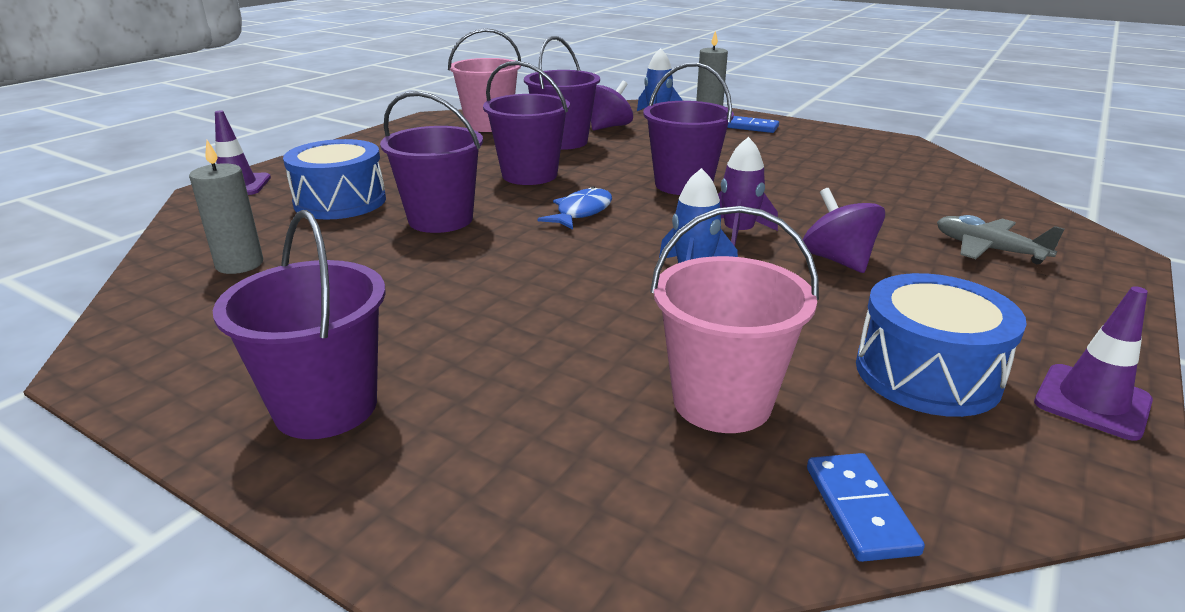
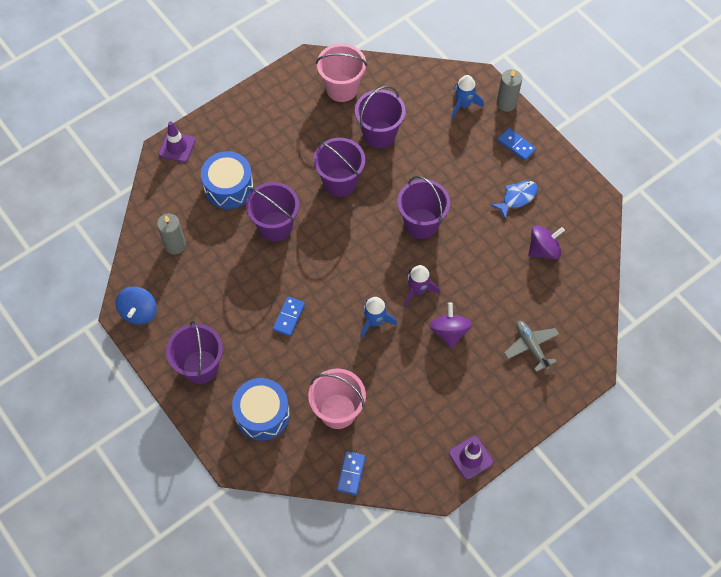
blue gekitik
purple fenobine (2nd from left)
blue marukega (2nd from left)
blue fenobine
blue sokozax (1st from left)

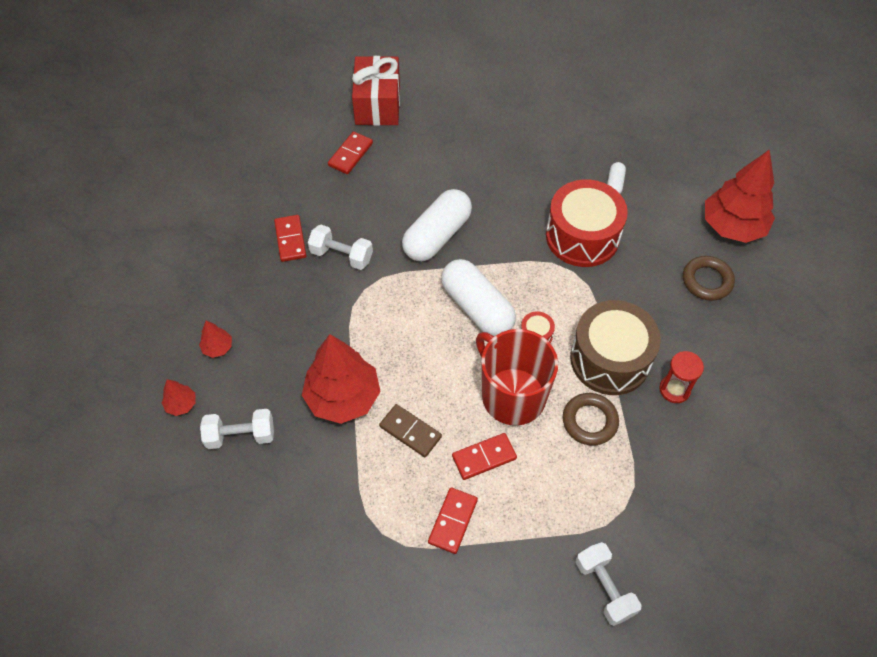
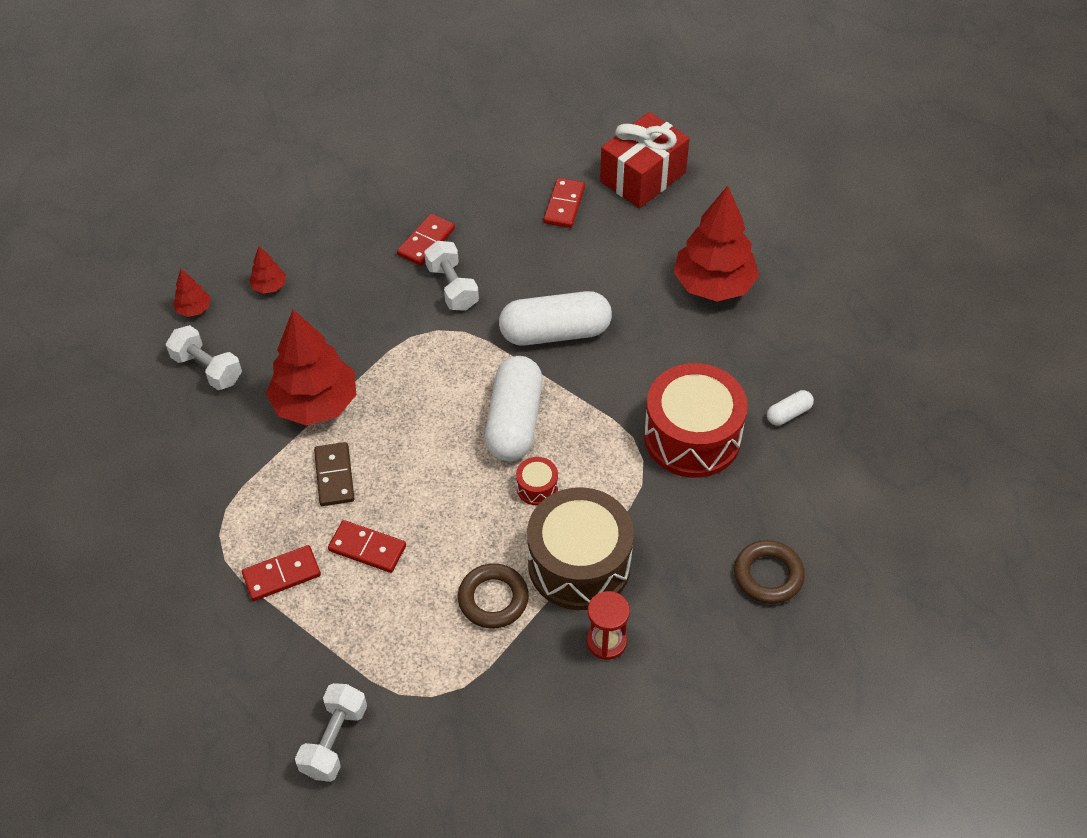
red sokozax (4th from left)
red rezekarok
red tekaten (4th from left)

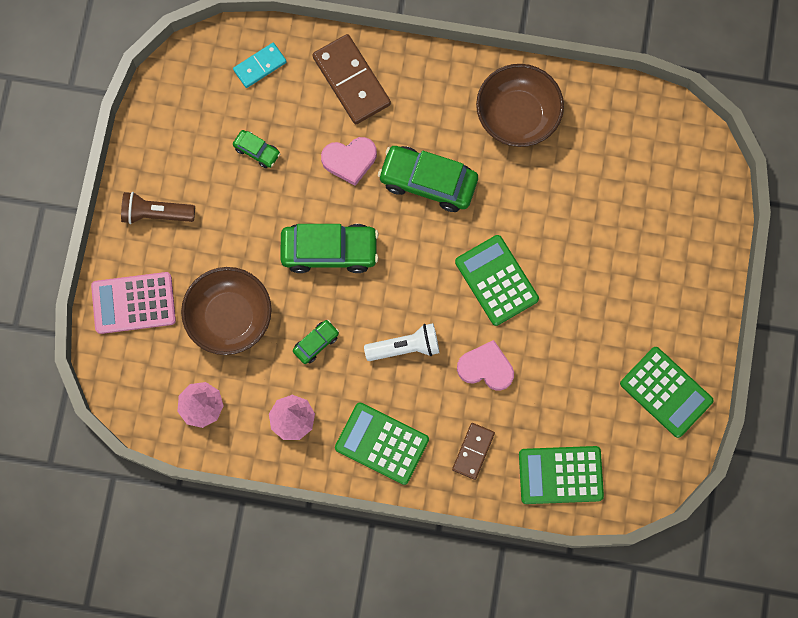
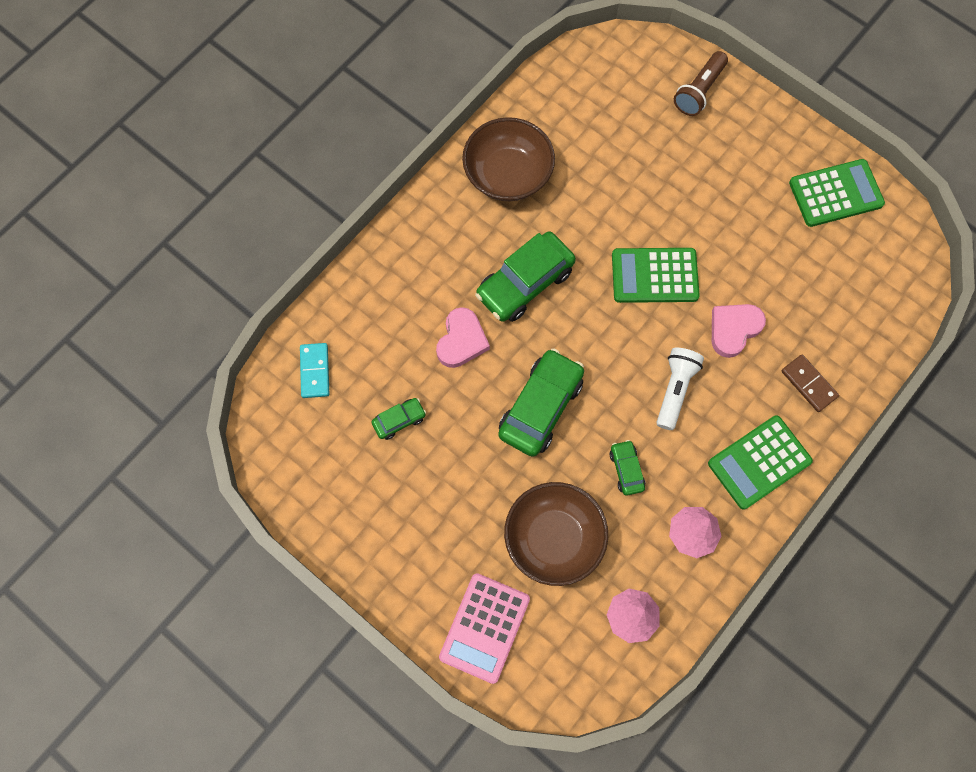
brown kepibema
brown sokozax (1st from left in the first image)
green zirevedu (3rd from left in the first image)

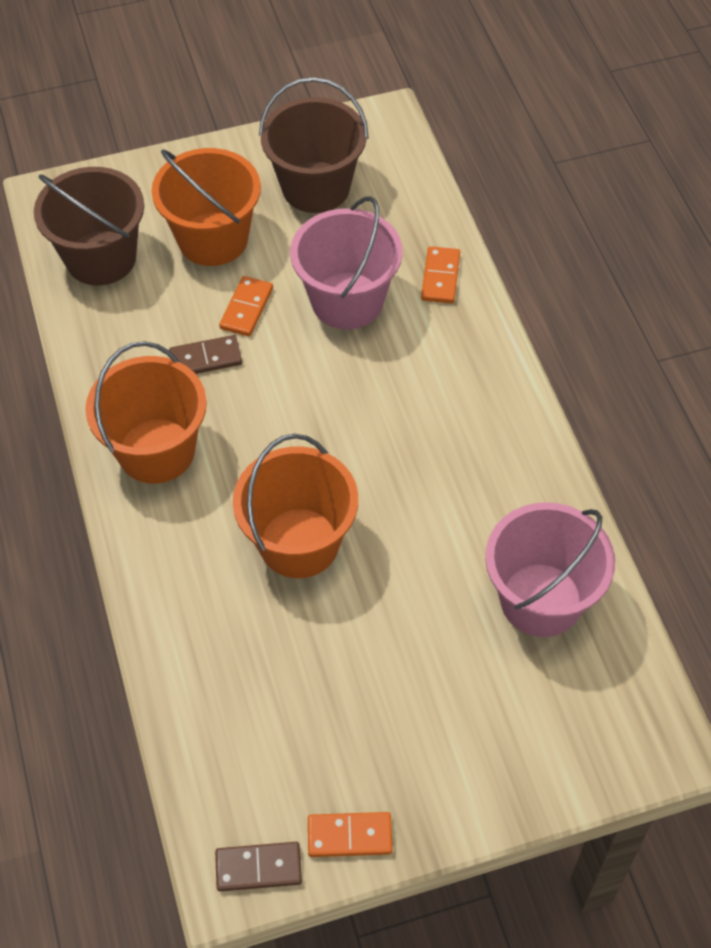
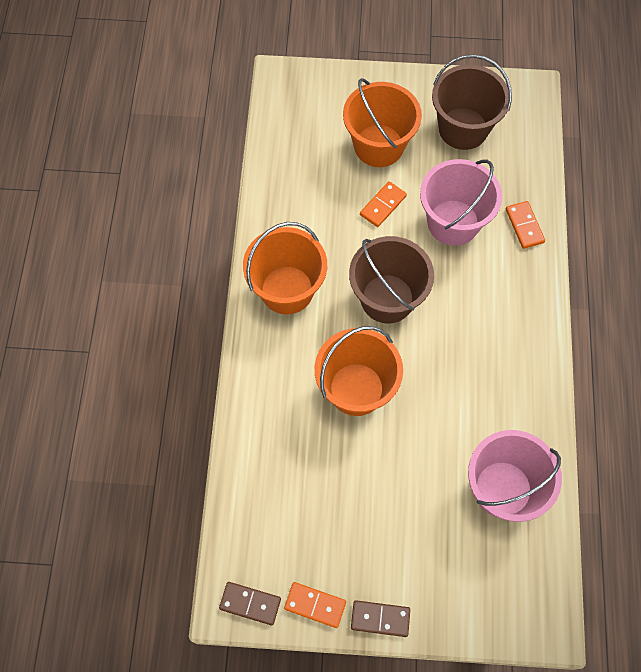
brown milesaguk (1st from left)
brown sokozax (2nd from left)
orange sokozax (3rd from left)

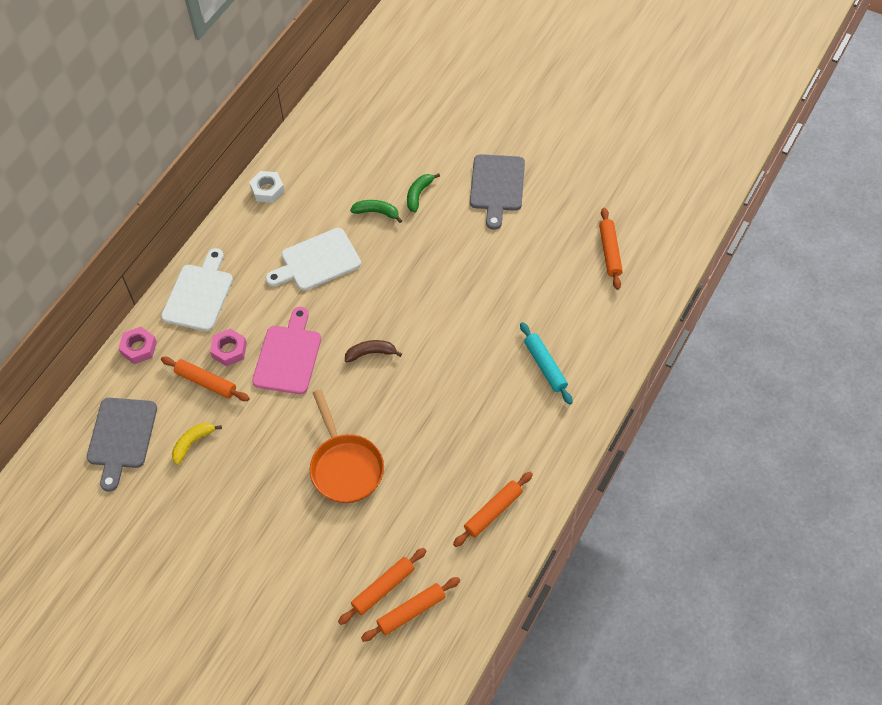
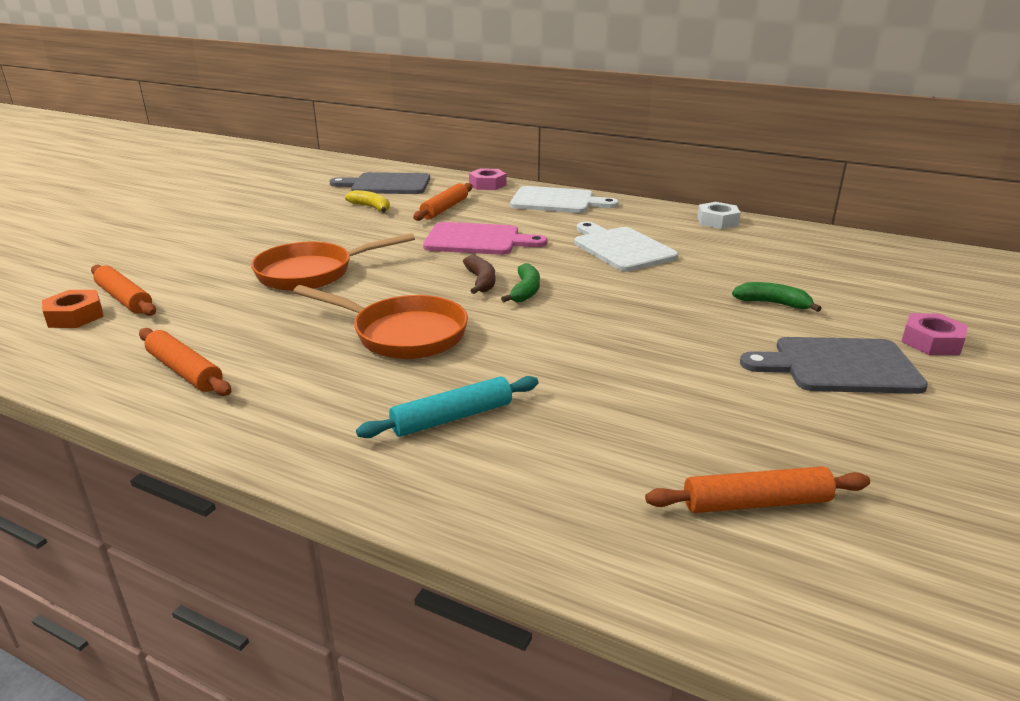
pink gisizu (2nd from left)
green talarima (1st from left)
orange gisizu
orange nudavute (2nd from left)

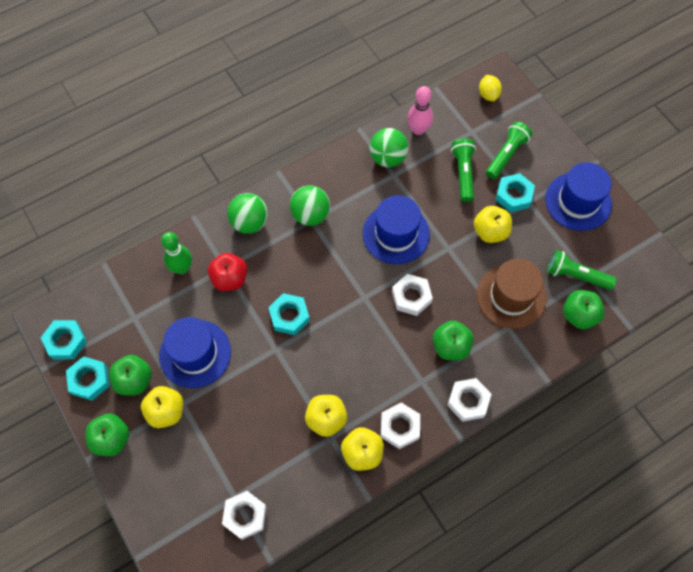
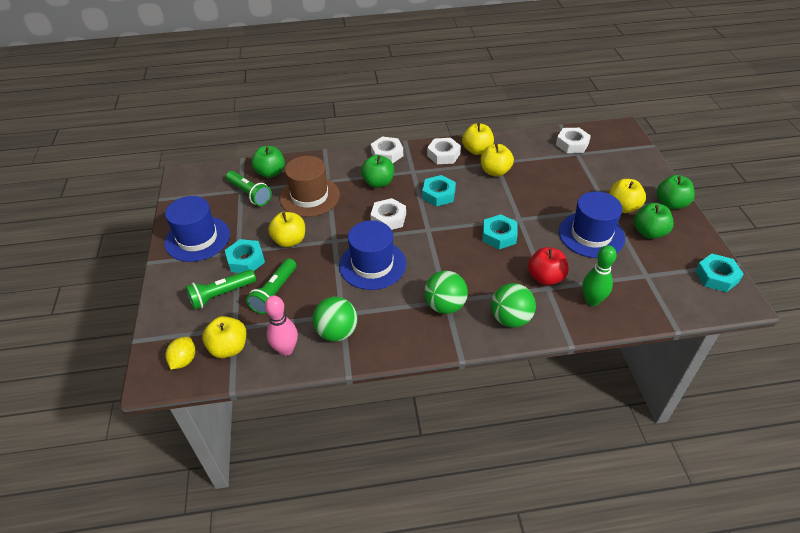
turquoise gisizu (2nd from left)
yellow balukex (1st from left)

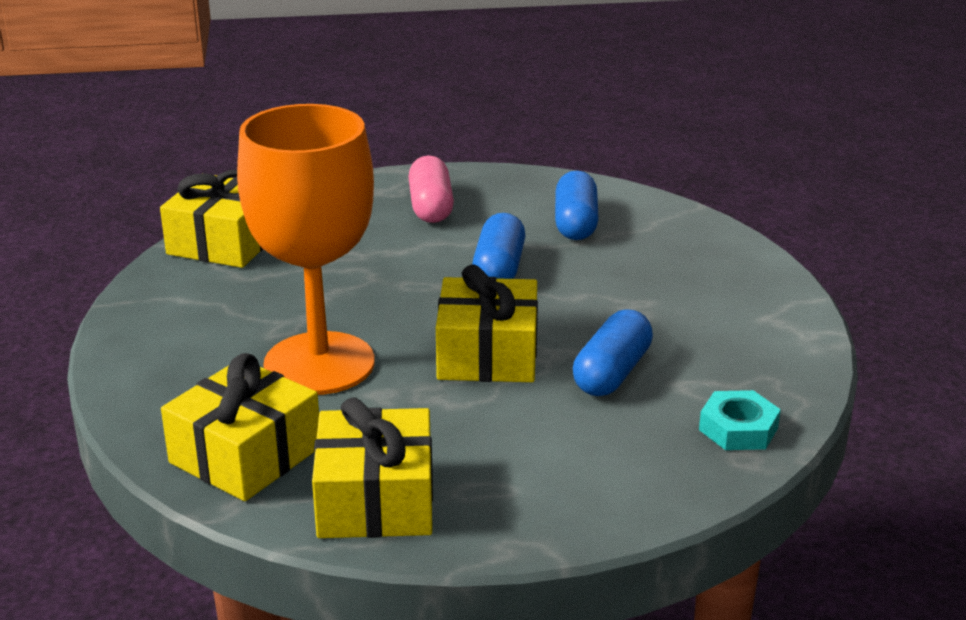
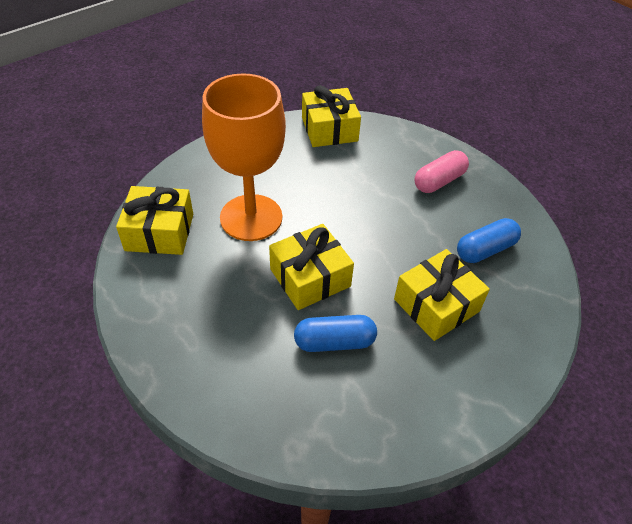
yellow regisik (4th from left)
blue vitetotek (1st from left in the first image)
turquoise gisizu

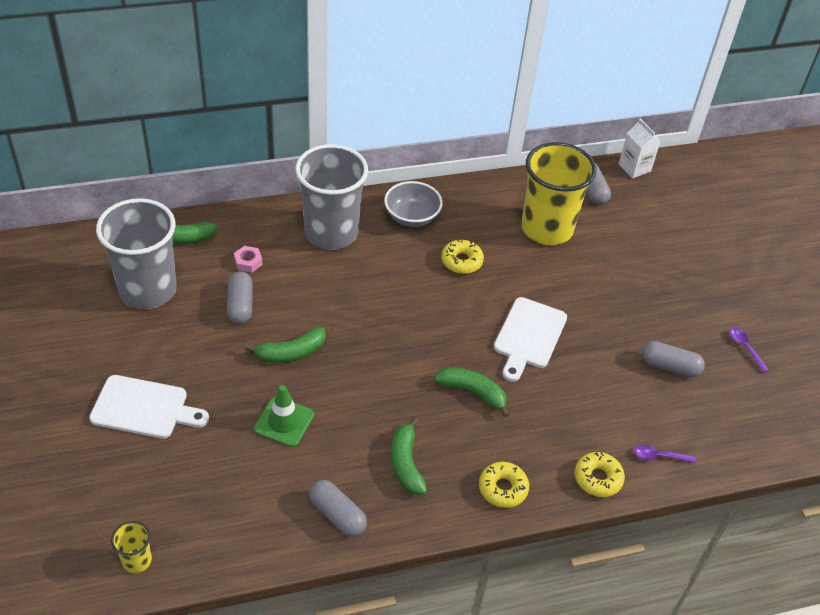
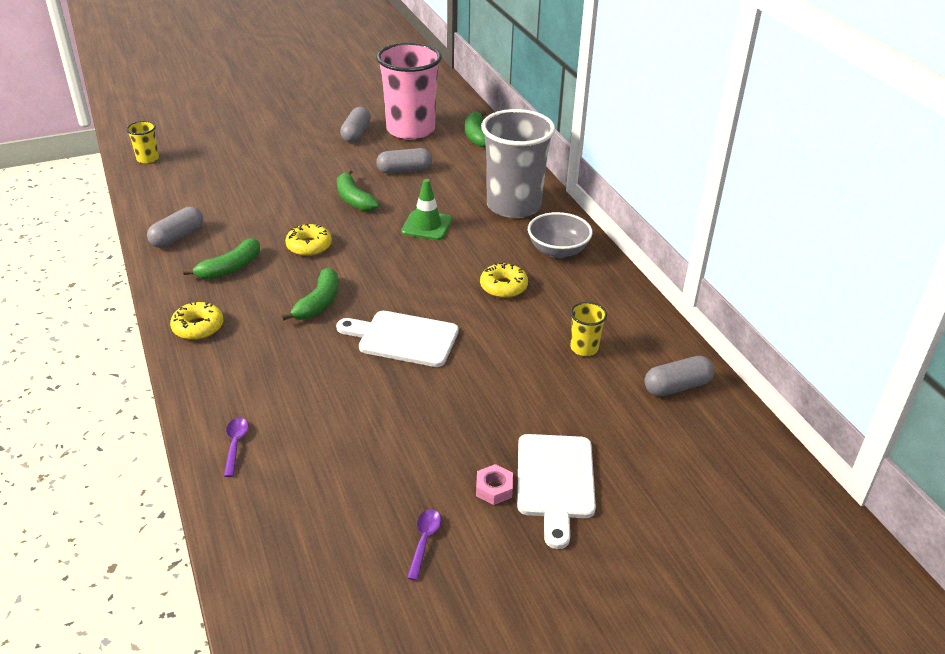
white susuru (2nd from left)
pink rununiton
pink gisizu
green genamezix
green talarima (1st from left)
yellow rununiton (2nd from left)
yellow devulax (2nd from left)
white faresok
grey vitetotek (2nd from left)
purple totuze (2nd from left)

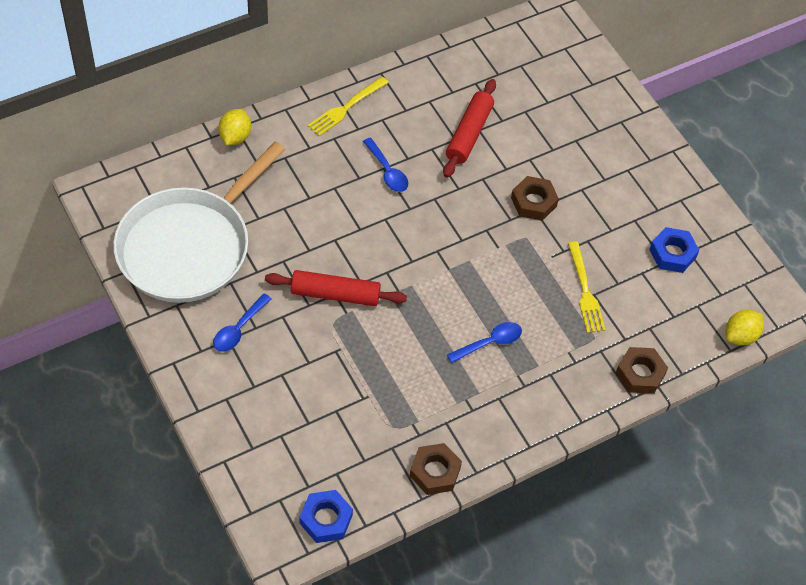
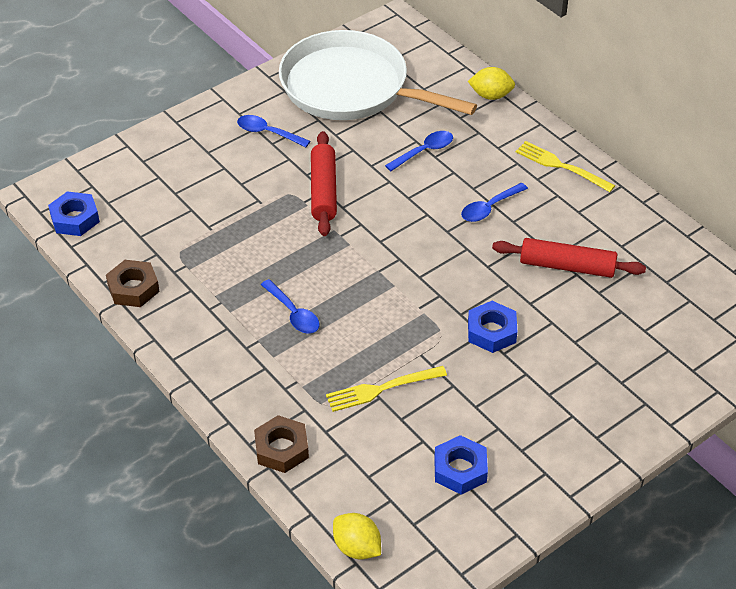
blue gisizu (3rd from left)
blue totuze (3rd from left)

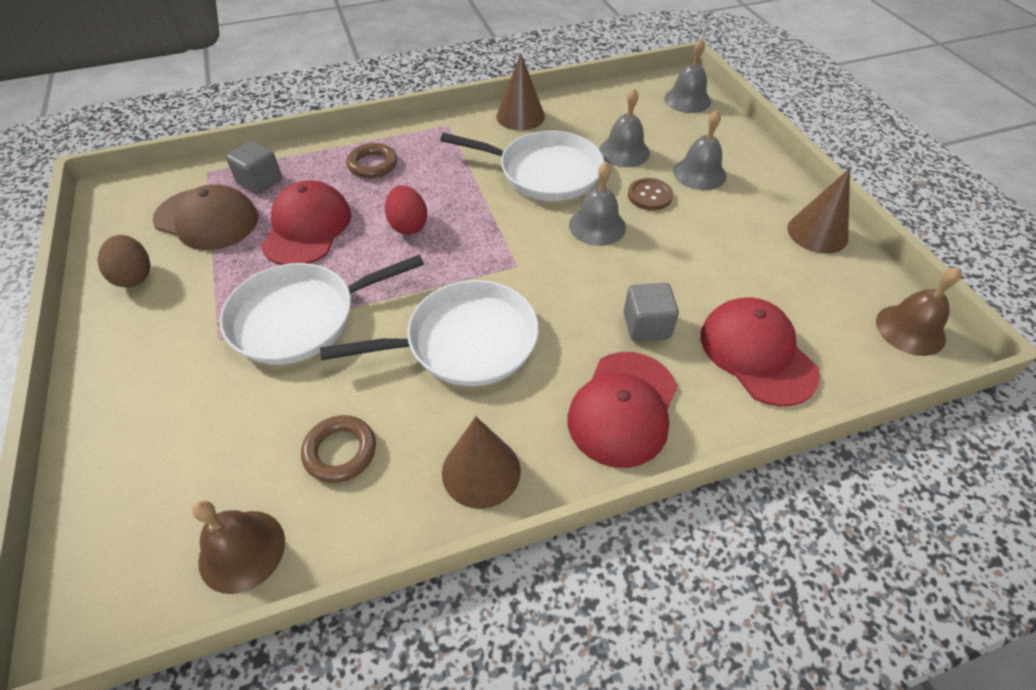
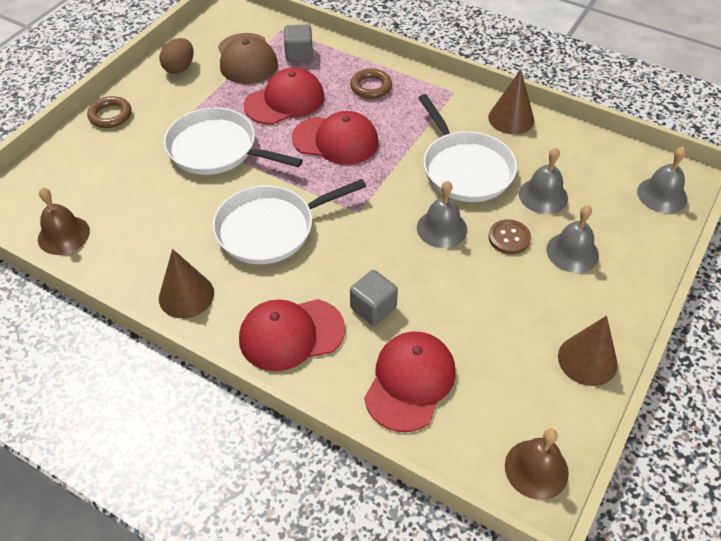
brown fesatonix (1st from left)
white nudavute (2nd from left)
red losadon (3rd from left)

